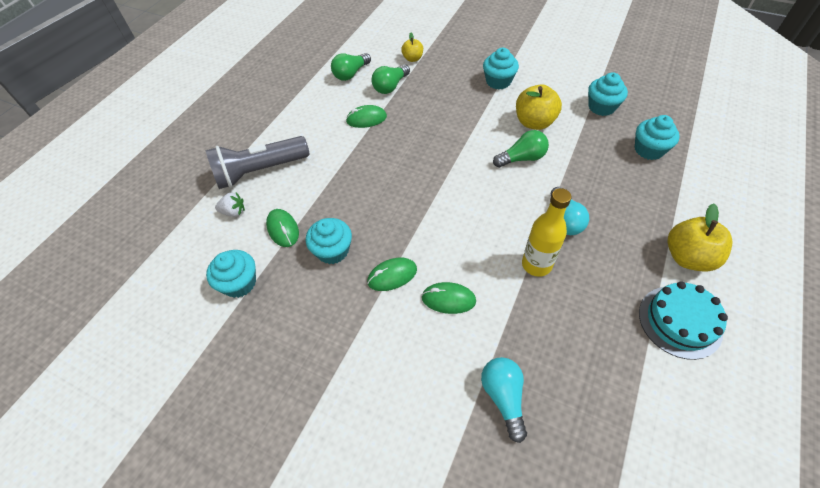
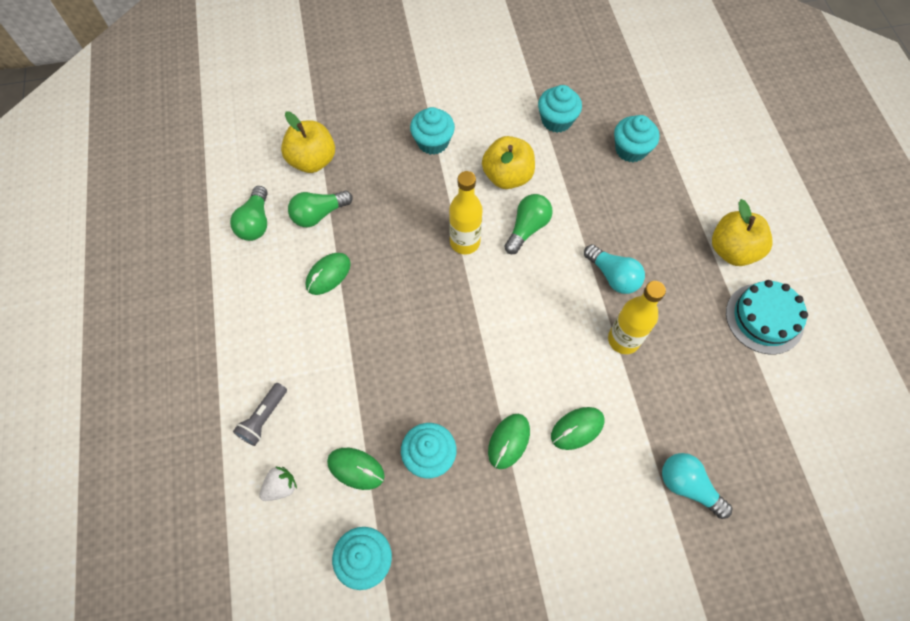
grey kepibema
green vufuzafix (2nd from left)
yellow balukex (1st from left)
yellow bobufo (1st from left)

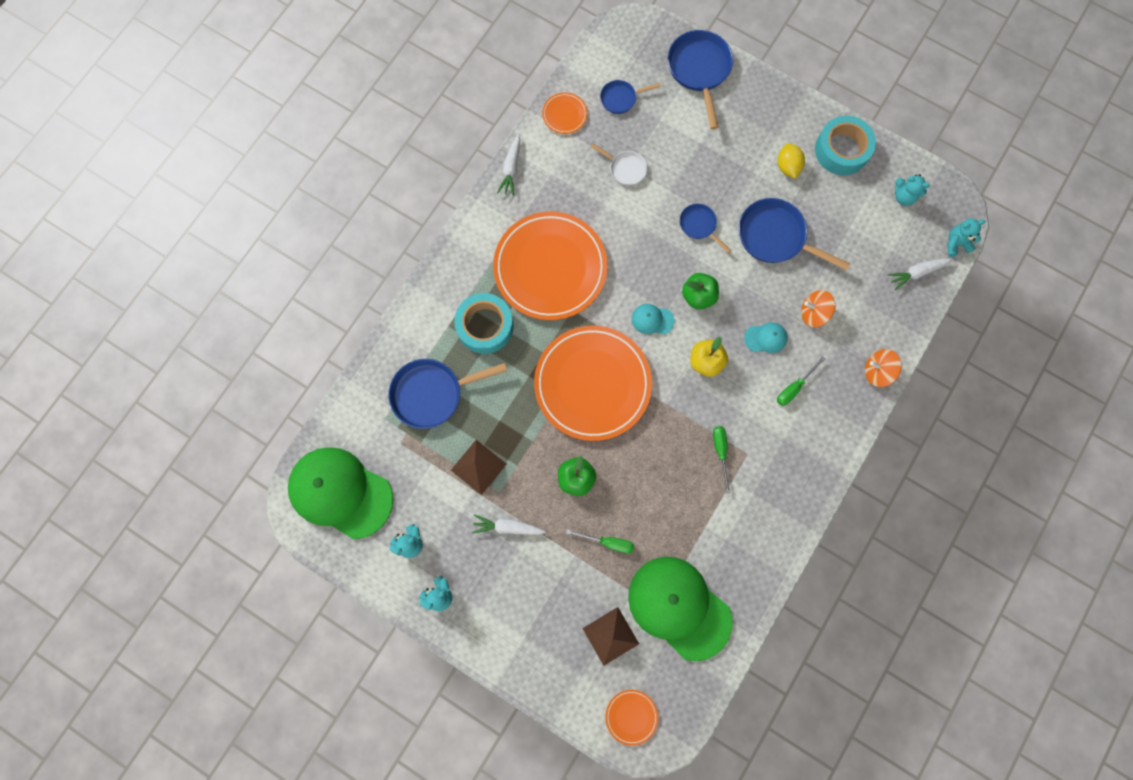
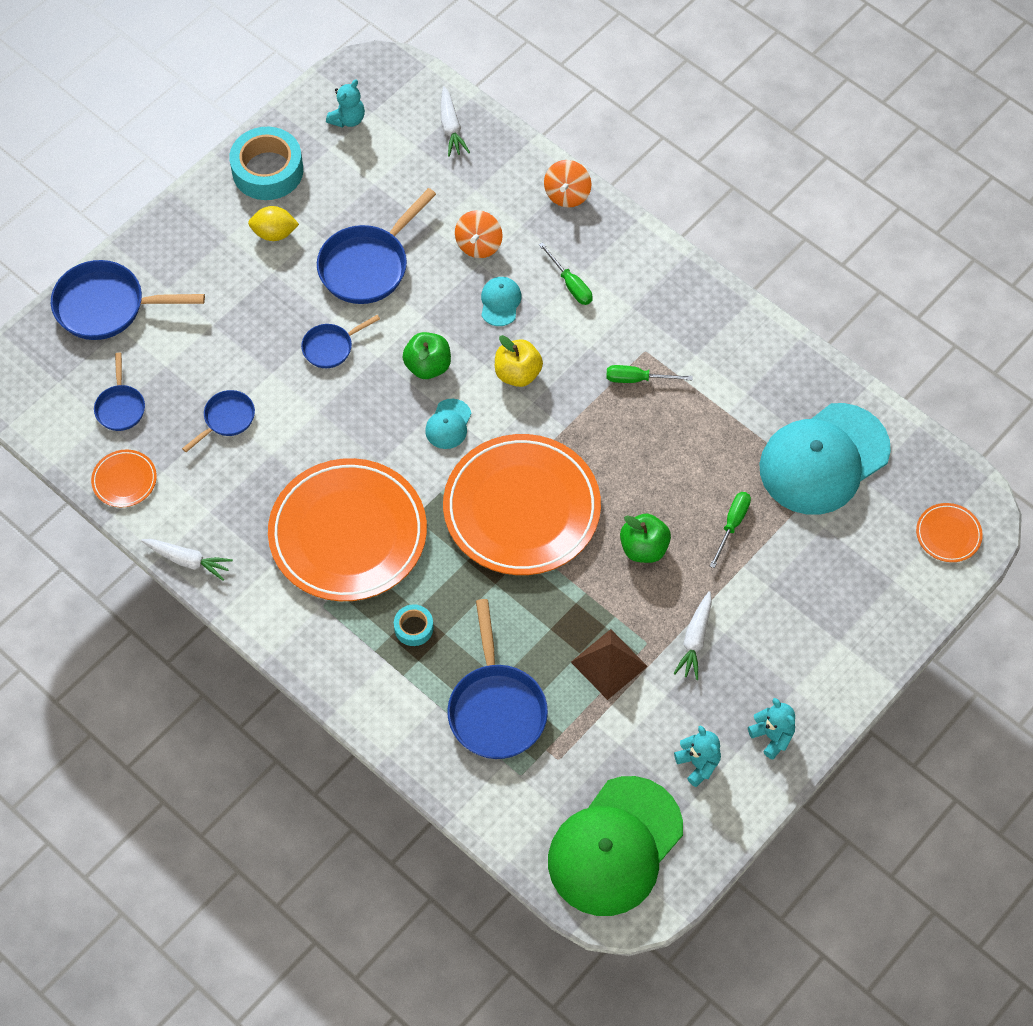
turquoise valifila (2nd from left)
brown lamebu (2nd from left in the first image)
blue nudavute (3rd from left)
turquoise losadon (3rd from left)
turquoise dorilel (4th from left in the first image)

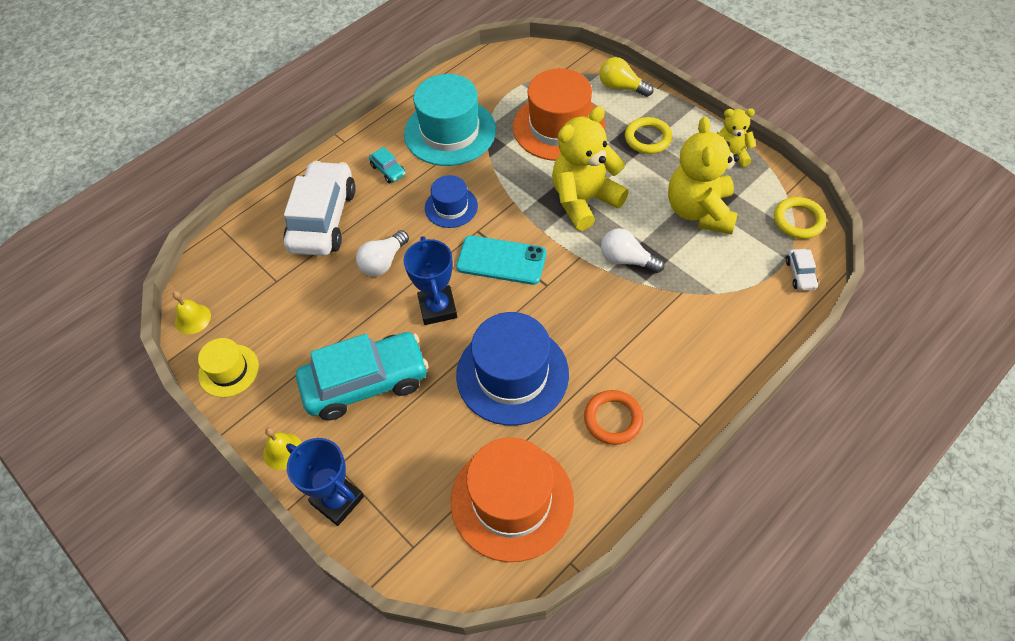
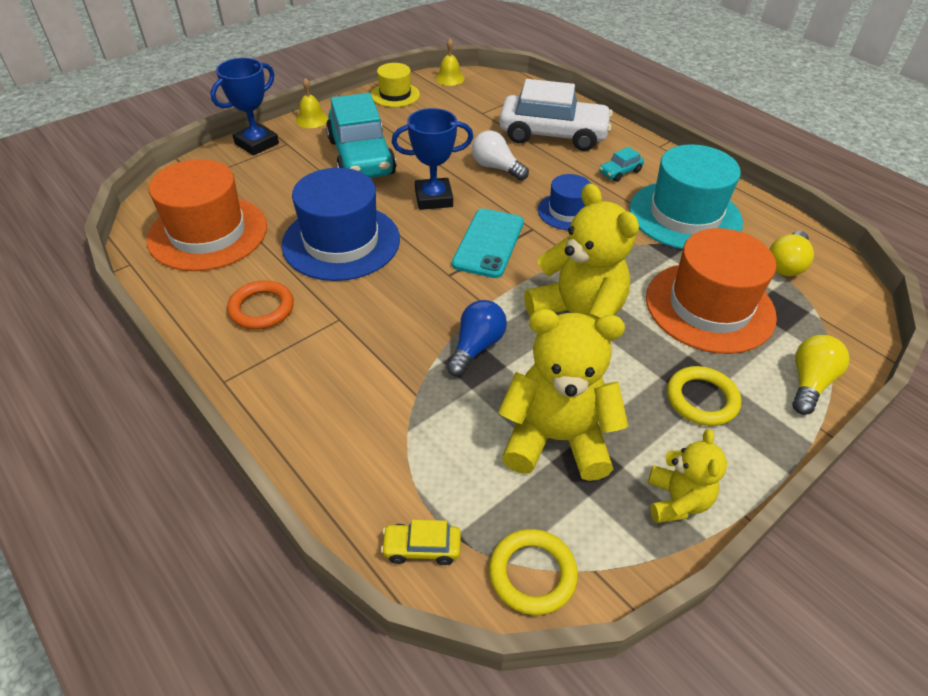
blue vufuzafix
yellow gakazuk
yellow vufuzafix (1st from left)

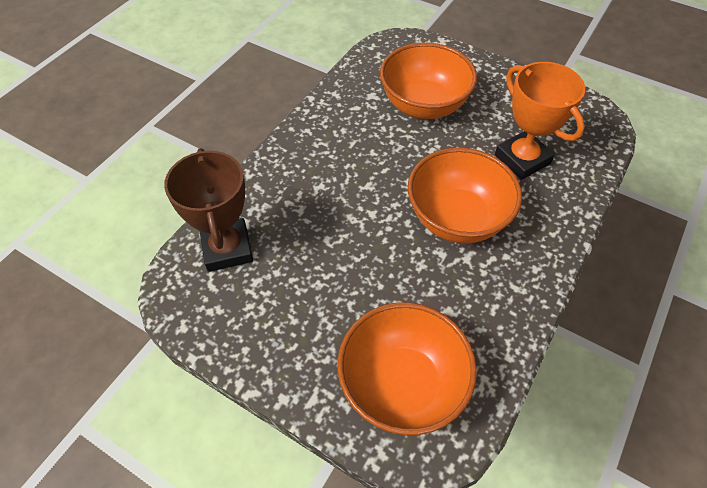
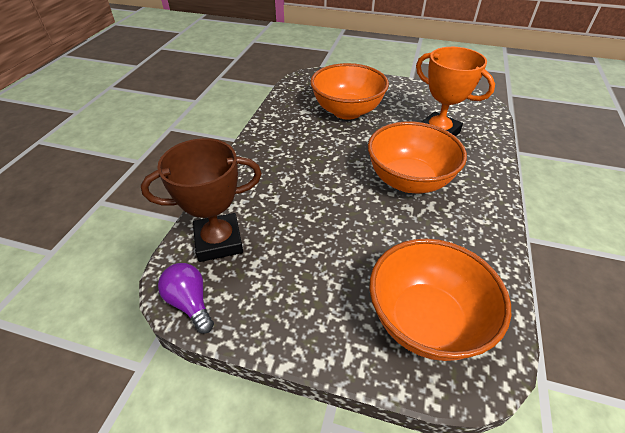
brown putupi
purple vufuzafix

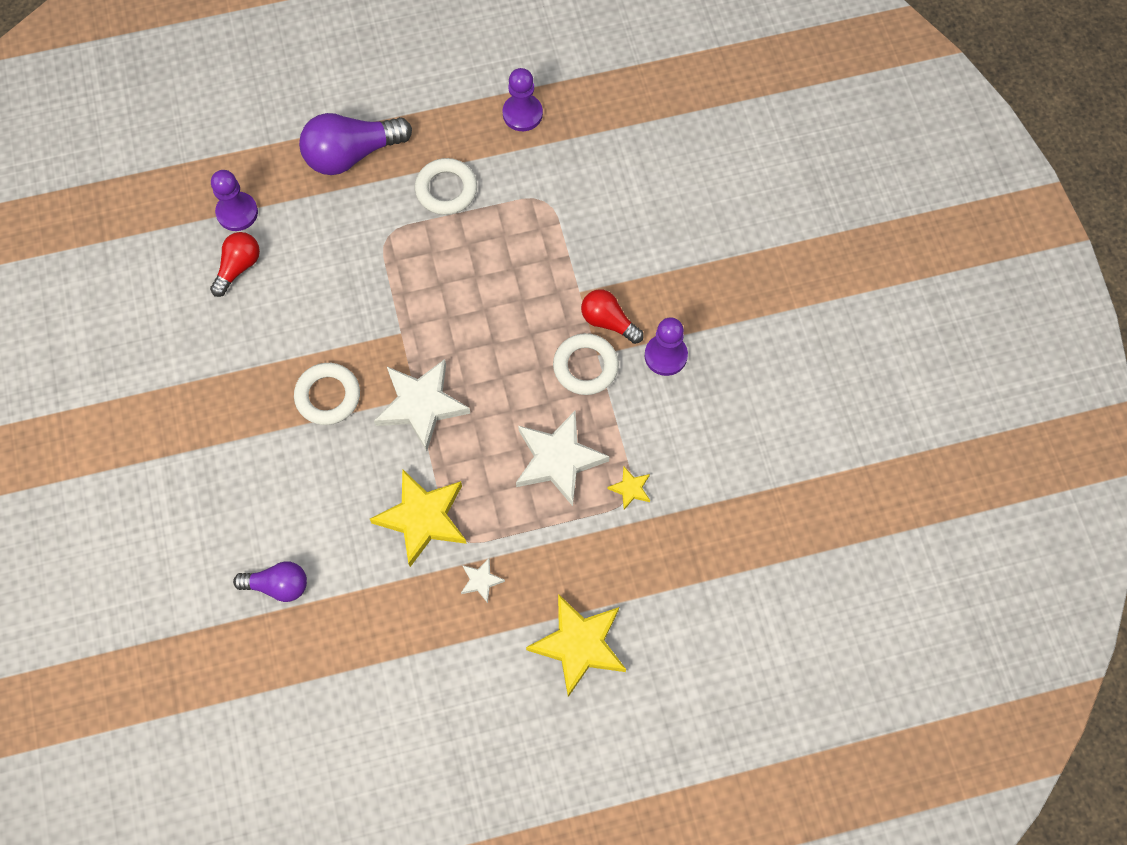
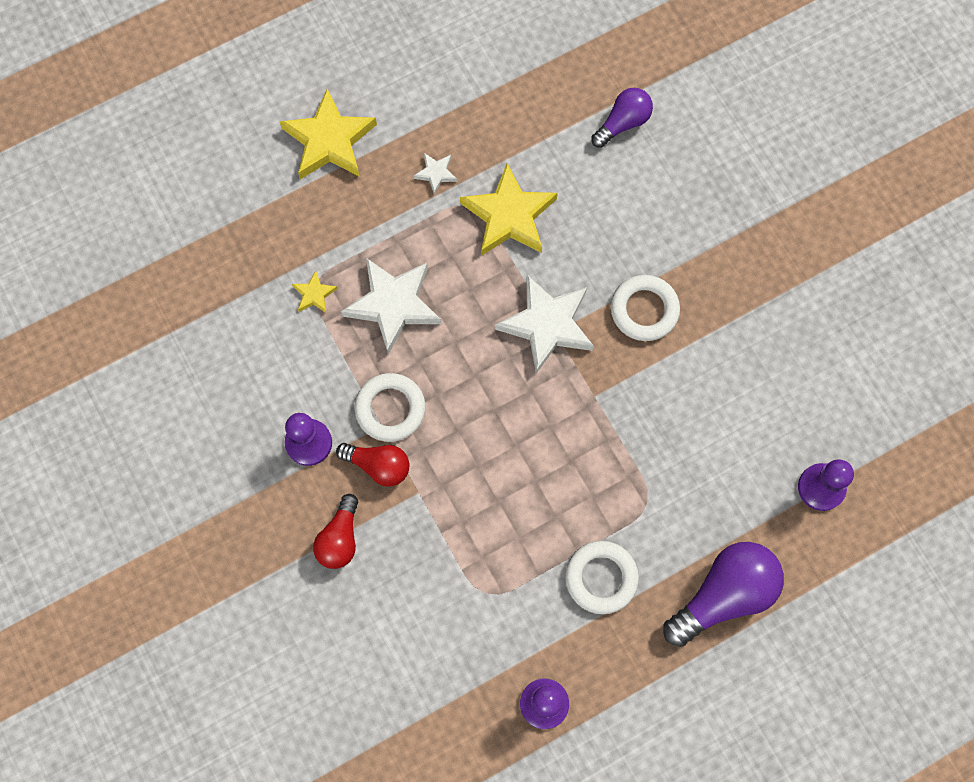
red vufuzafix (1st from left)
purple vufuzafix (1st from left)

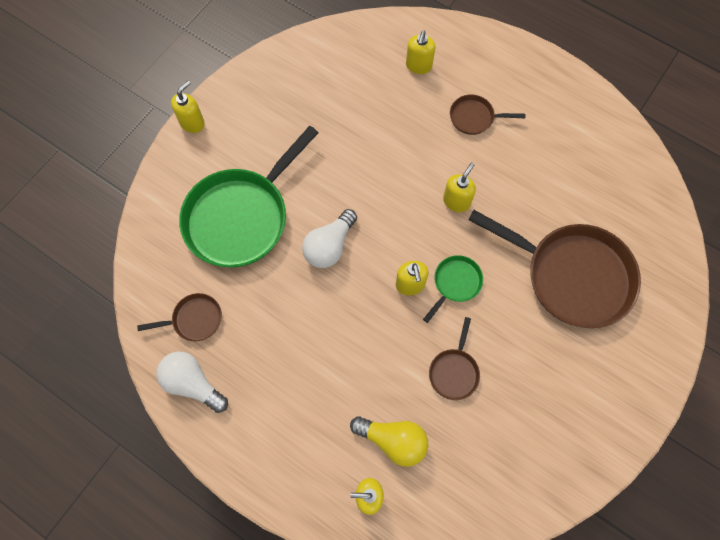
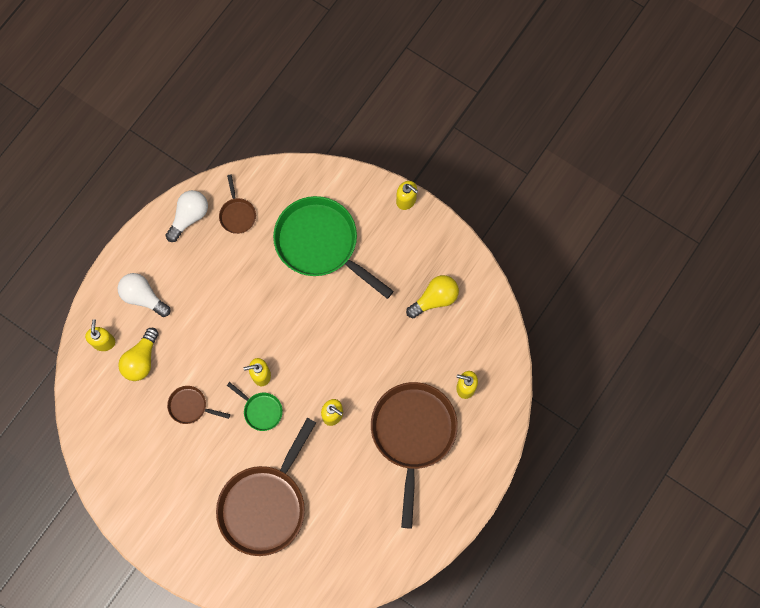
white vufuzafix (1st from left)
brown nudavute (4th from left)
yellow vufuzafix (2nd from left)

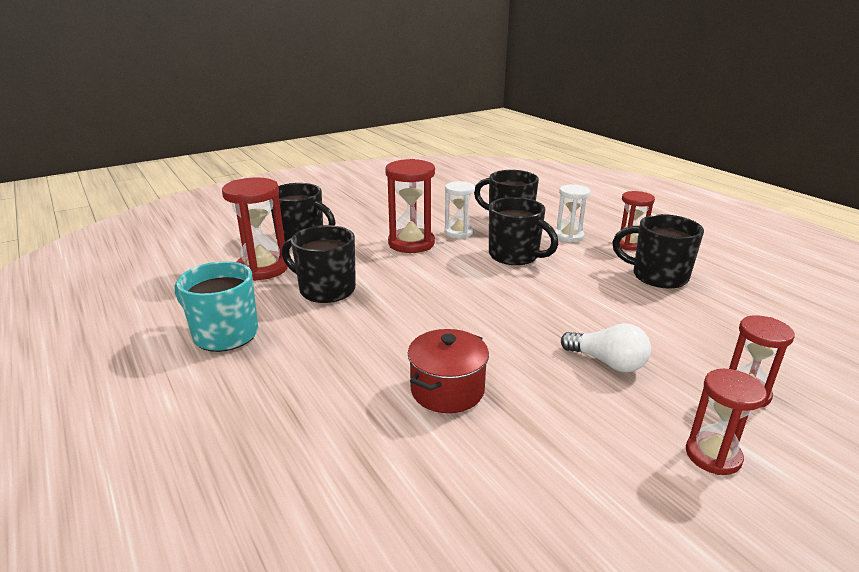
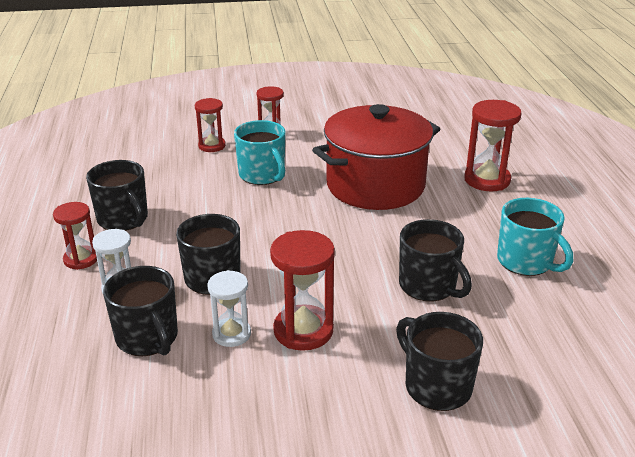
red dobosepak (5th from left)
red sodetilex
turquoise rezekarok (1st from left)

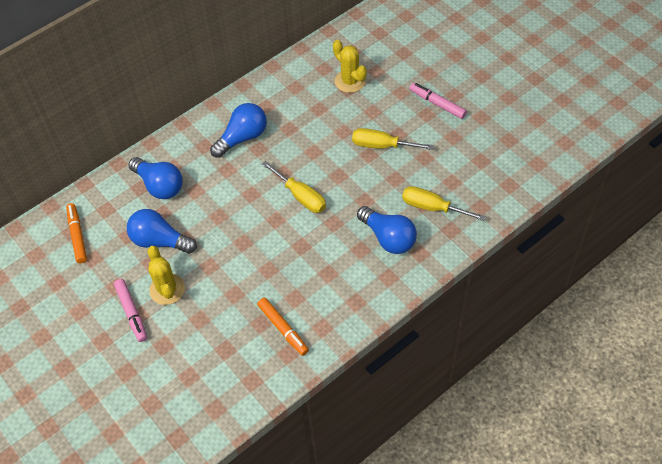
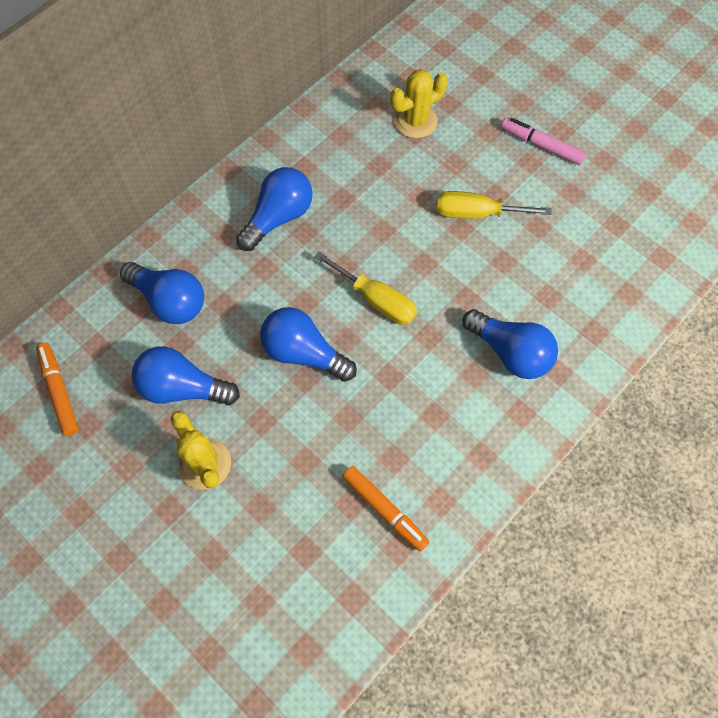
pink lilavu (1st from left in the first image)
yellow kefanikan (2nd from left)
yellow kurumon (3rd from left in the first image)
blue vufuzafix (4th from left)

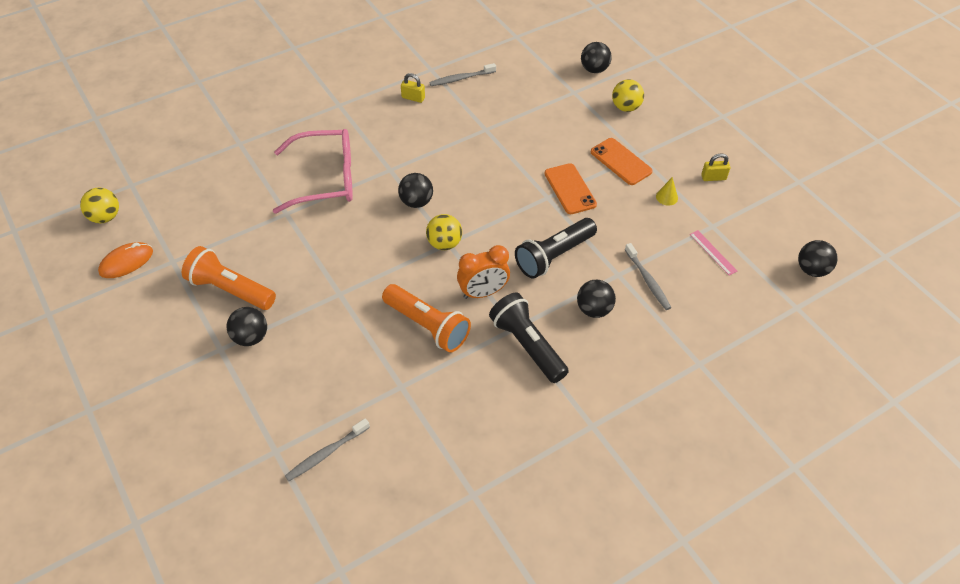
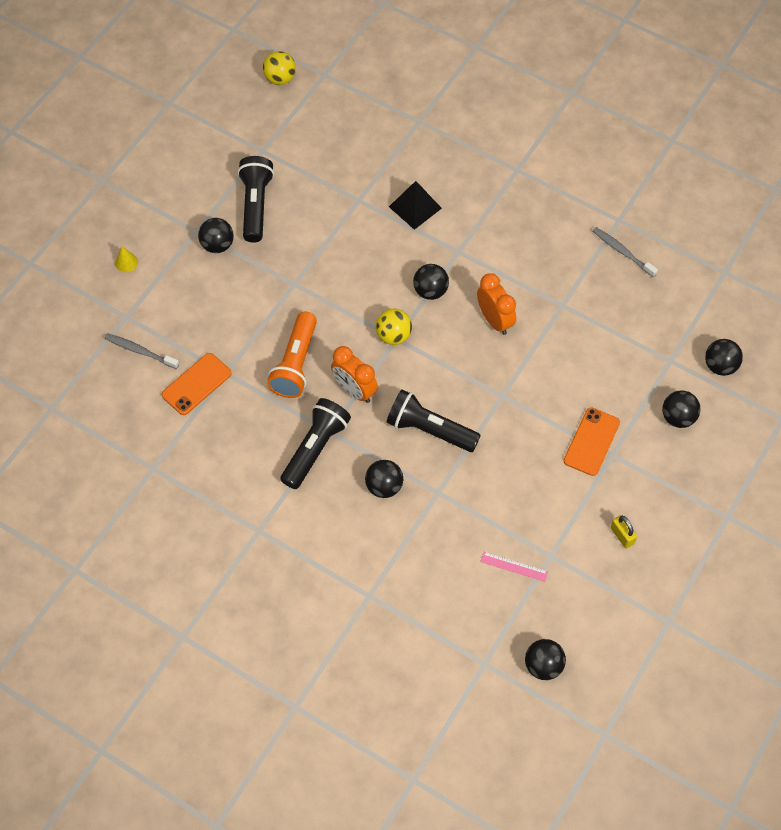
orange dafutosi
black kepibema (1st from left)
black lamebu
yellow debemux (1st from left in the first image)
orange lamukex (1st from left)
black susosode (5th from left)
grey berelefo (3rd from left in the first image)
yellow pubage
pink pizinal
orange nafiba (2nd from left)

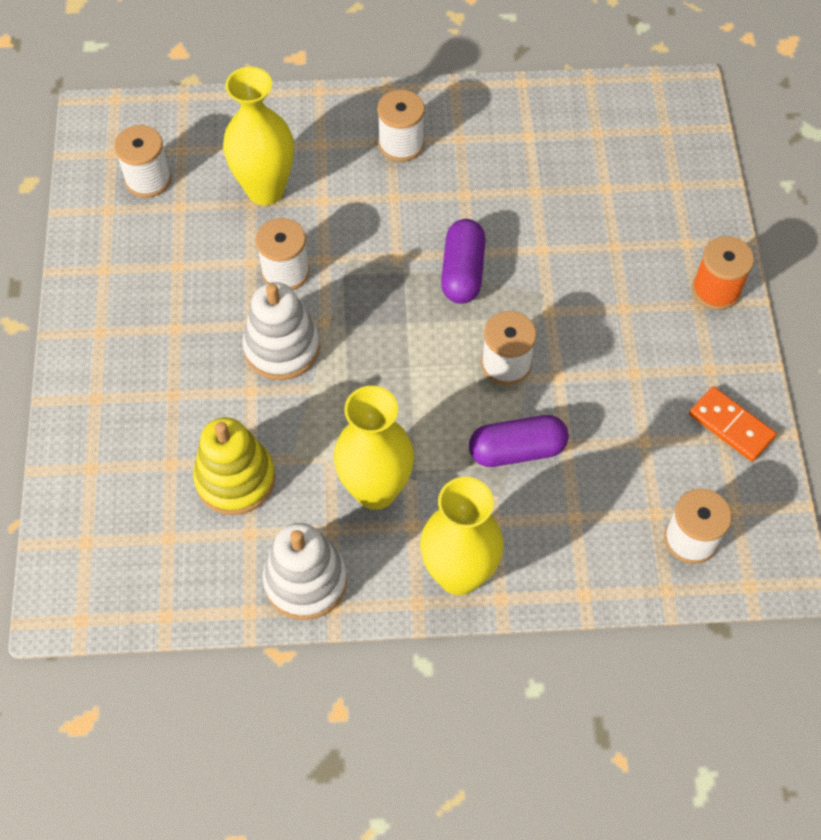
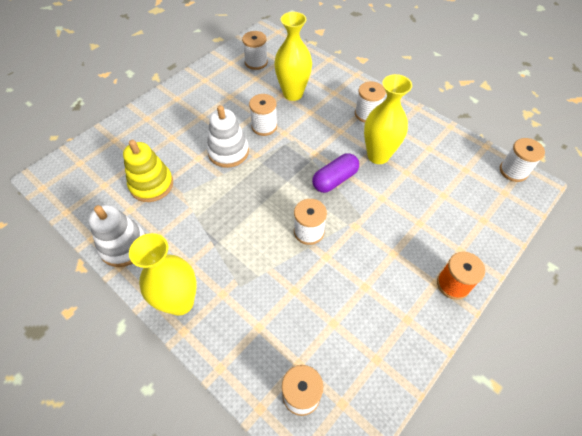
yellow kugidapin (3rd from left)
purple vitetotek (2nd from left in the first image)
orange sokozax
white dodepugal (6th from left)

